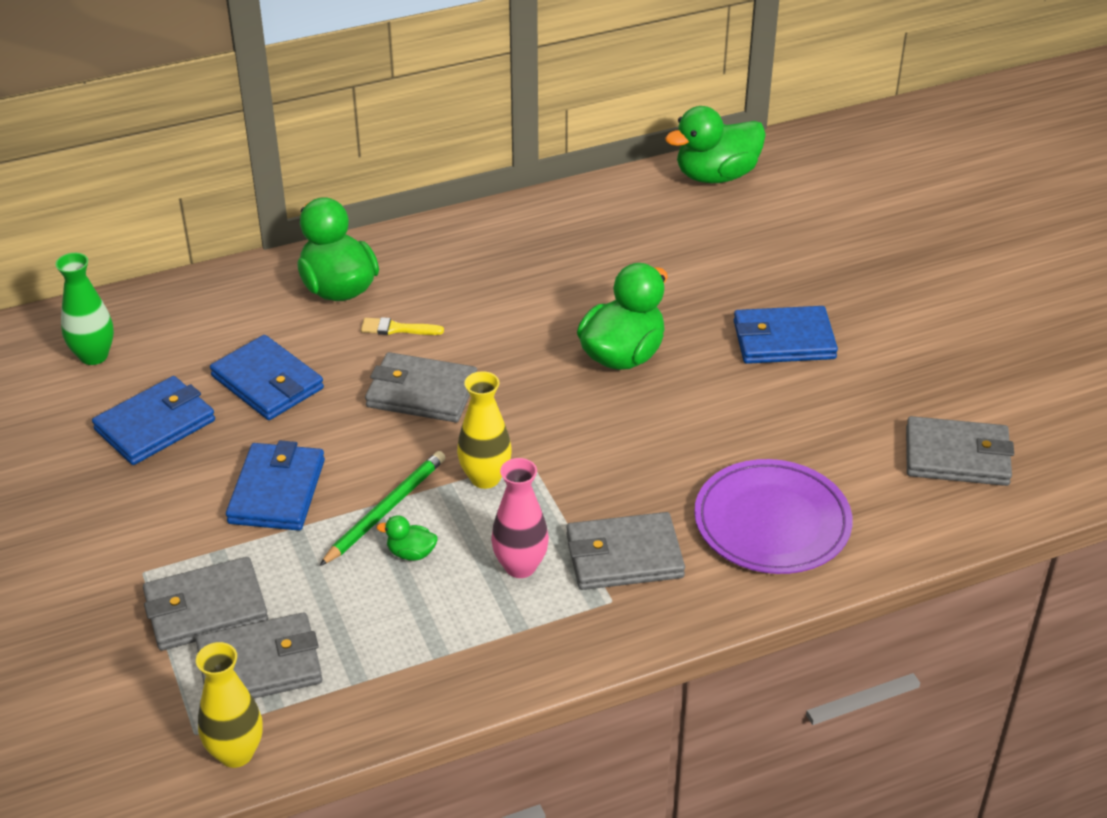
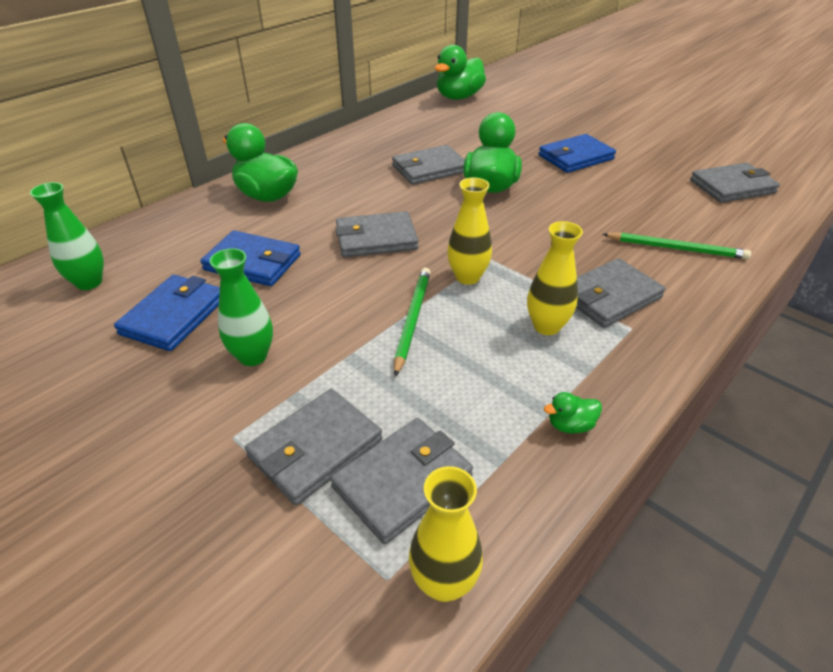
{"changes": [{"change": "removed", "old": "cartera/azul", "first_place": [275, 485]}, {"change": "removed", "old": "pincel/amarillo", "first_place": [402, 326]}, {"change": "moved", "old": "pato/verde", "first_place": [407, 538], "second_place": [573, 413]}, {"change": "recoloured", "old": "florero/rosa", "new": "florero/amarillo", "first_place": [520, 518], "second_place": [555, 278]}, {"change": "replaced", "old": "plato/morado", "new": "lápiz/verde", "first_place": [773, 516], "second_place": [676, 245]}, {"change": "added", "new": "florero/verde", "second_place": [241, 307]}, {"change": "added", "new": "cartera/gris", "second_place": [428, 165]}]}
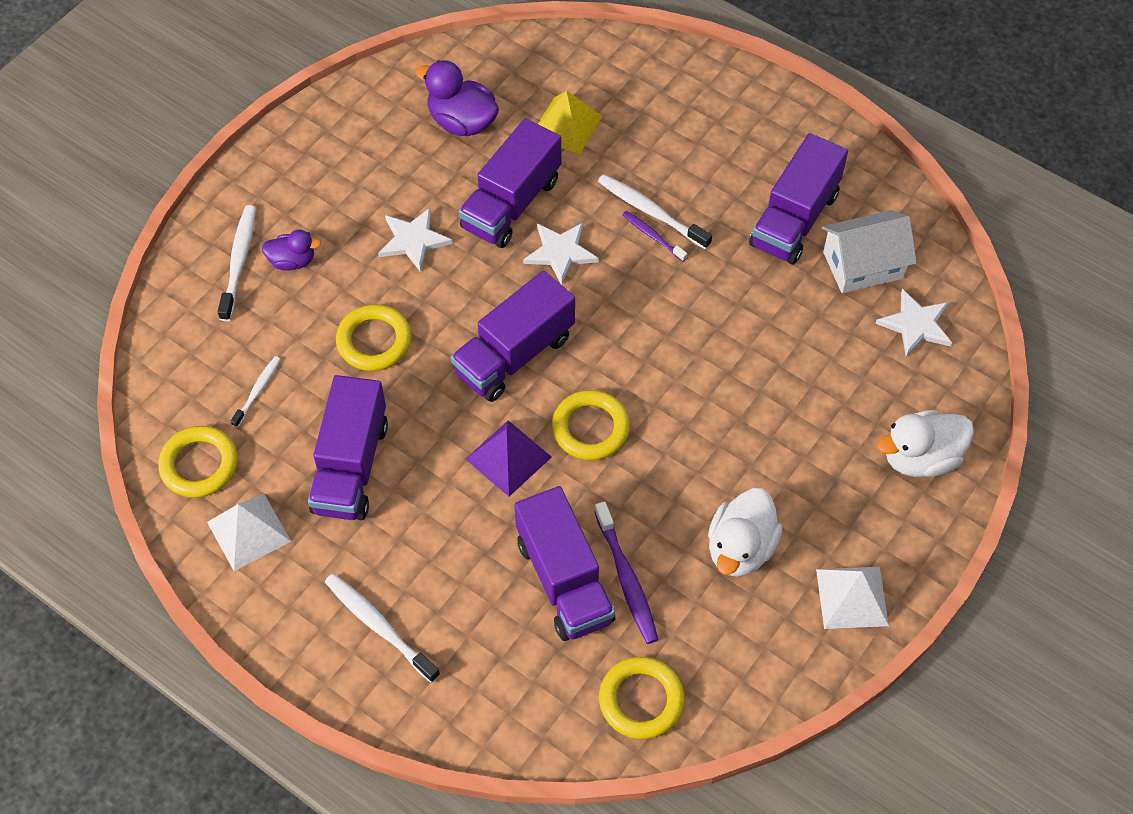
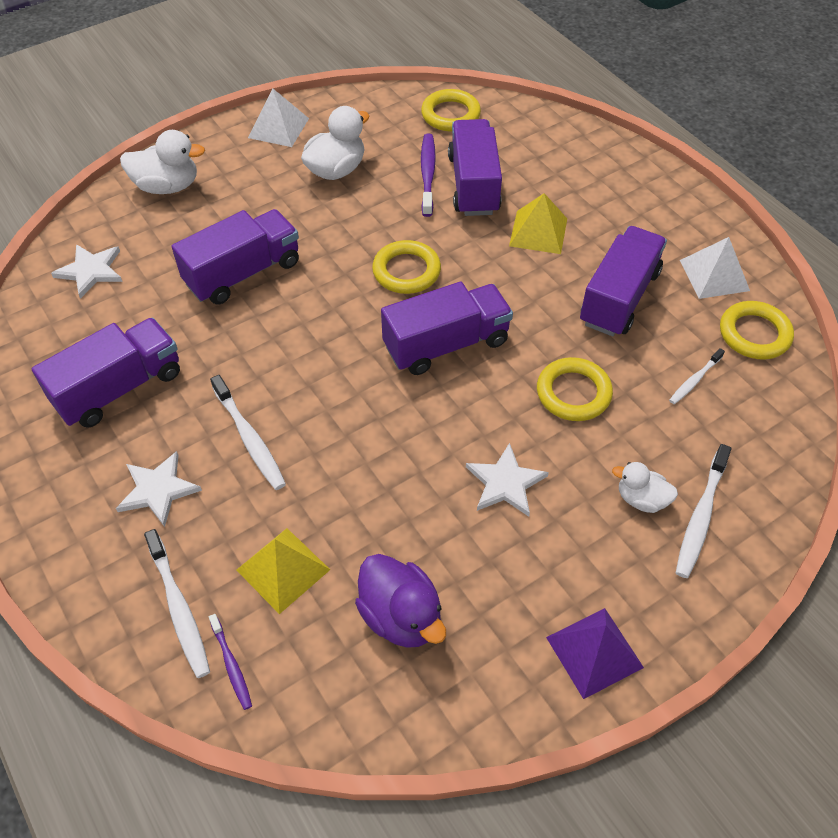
{"changes": [{"change": "recoloured", "old": "pato/morado", "new": "pato/blanco", "first_place": [291, 250], "second_place": [645, 487]}, {"change": "moved", "old": "cepillo de dientes/blanco", "first_place": [382, 628], "second_place": [177, 603]}, {"change": "moved", "old": "camión/morado", "first_place": [509, 183], "second_place": [235, 257]}, {"change": "moved", "old": "pirámide/morado", "first_place": [509, 458], "second_place": [595, 653]}, {"change": "moved", "old": "estrella/blanco", "first_place": [561, 254], "second_place": [159, 489]}, {"change": "moved", "old": "cepillo de dientes/morado", "first_place": [654, 236], "second_place": [230, 662]}, {"change": "removed", "old": "casa/blanco", "first_place": [869, 251]}, {"change": "added", "new": "pirámide/amarillo", "second_place": [538, 223]}]}
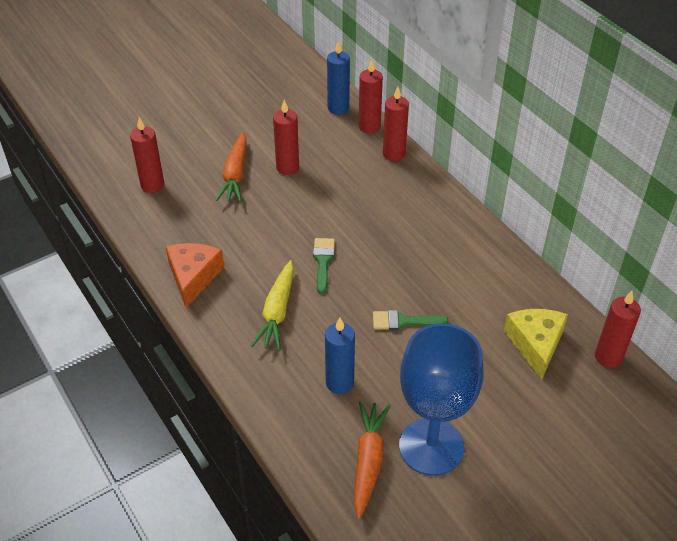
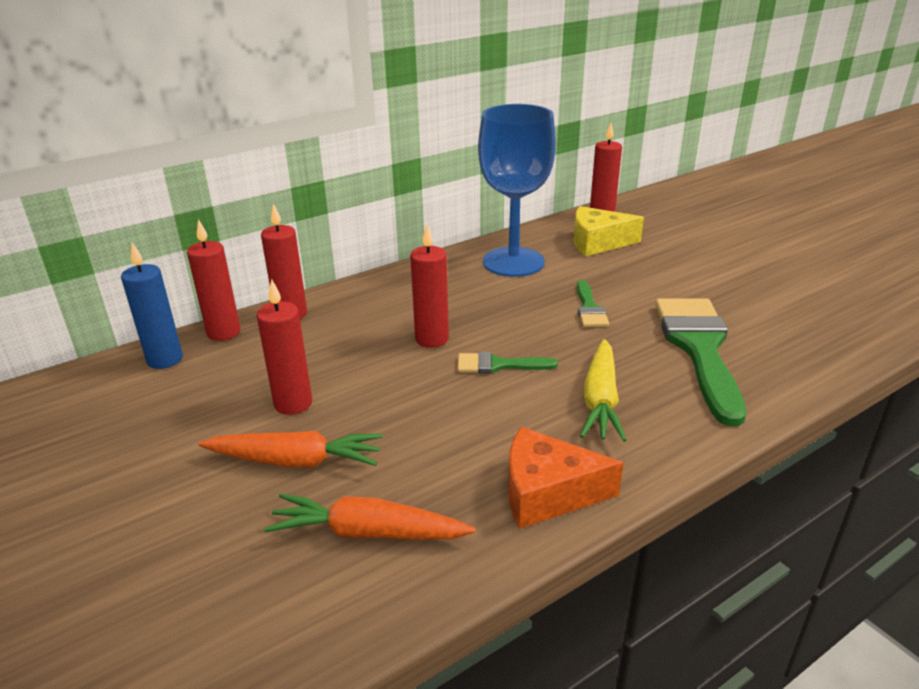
{"changes": [{"change": "moved", "old": "vela/rojo", "first_place": [147, 155], "second_place": [429, 286]}, {"change": "turned", "old": "zanahoria/amarillo", "first_place": [272, 305], "second_place": [603, 390], "degrees": 90}, {"change": "replaced", "old": "vela/azul", "new": "pincel/verde", "first_place": [340, 356], "second_place": [700, 362]}, {"change": "moved", "old": "zanahoria/naranja", "first_place": [372, 460], "second_place": [370, 516]}, {"change": "moved", "old": "copa/azul", "first_place": [441, 399], "second_place": [517, 190]}]}
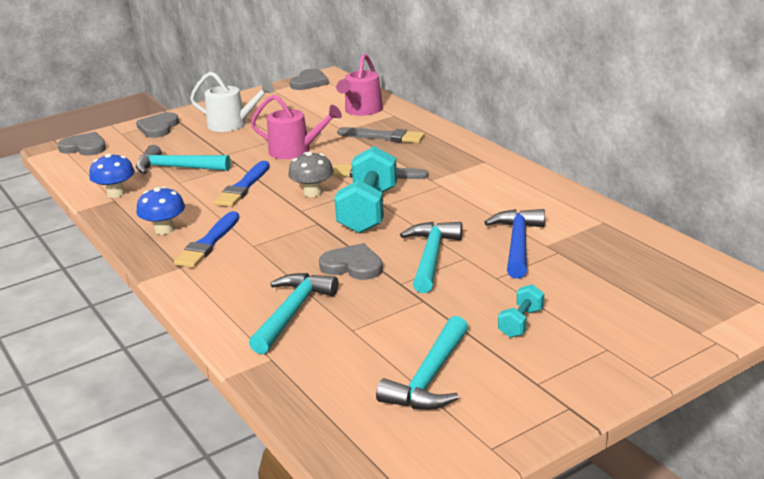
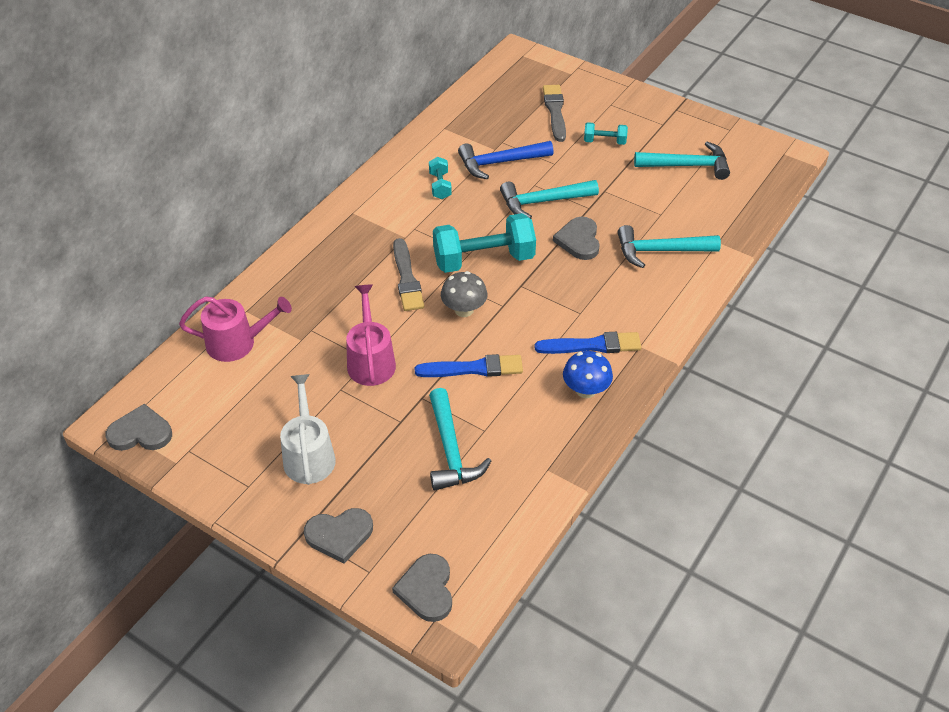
{"changes": [{"change": "removed", "old": "seta/azul", "first_place": [112, 175]}, {"change": "moved", "old": "pincel/gris", "first_place": [381, 135], "second_place": [554, 113]}, {"change": "added", "new": "mancuerna/turquesa", "second_place": [440, 178]}]}
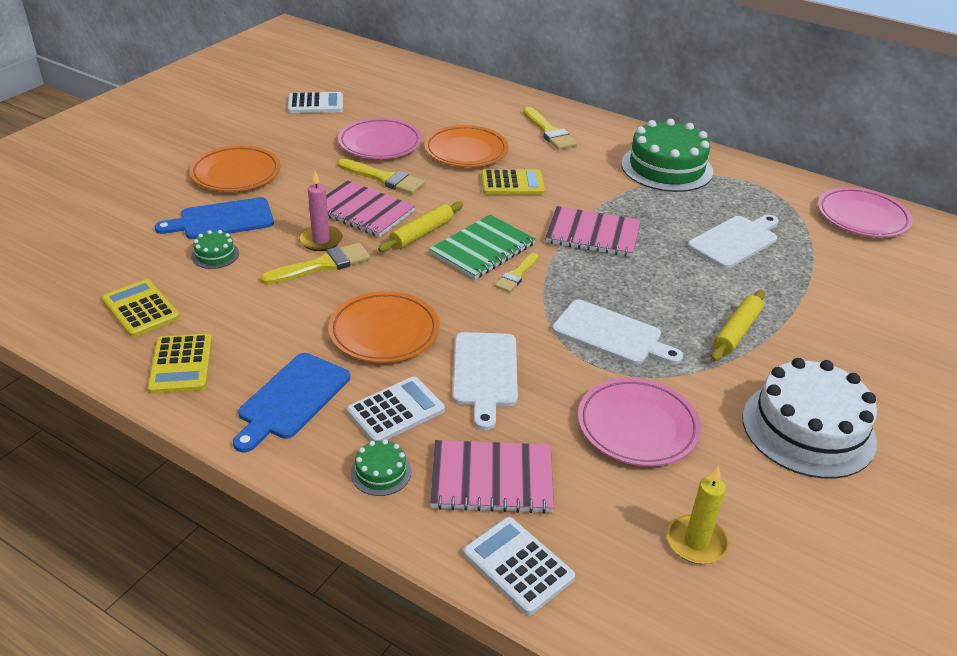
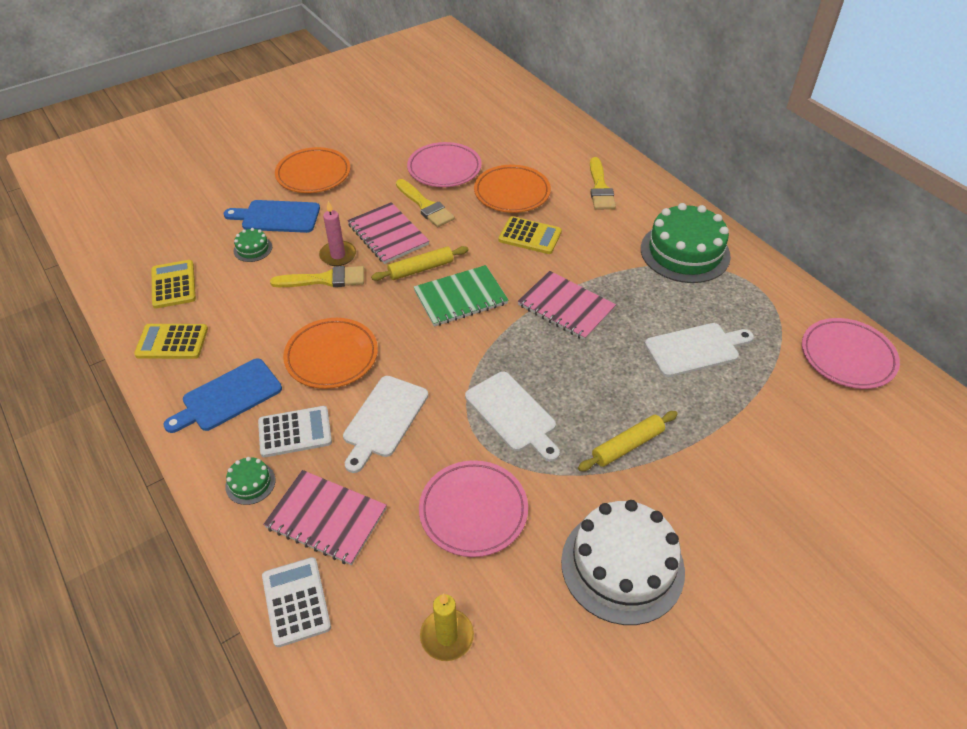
{"changes": [{"change": "turned", "old": "calculadora/amarillo", "first_place": [179, 364], "second_place": [171, 341], "degrees": 75}, {"change": "removed", "old": "calculadora/blanco", "first_place": [315, 102]}, {"change": "removed", "old": "pincel/amarillo", "first_place": [516, 272]}]}
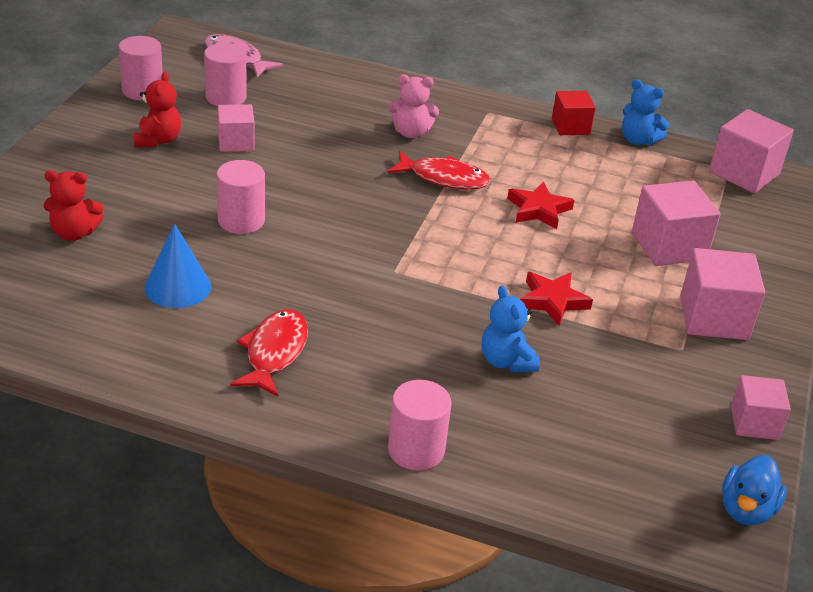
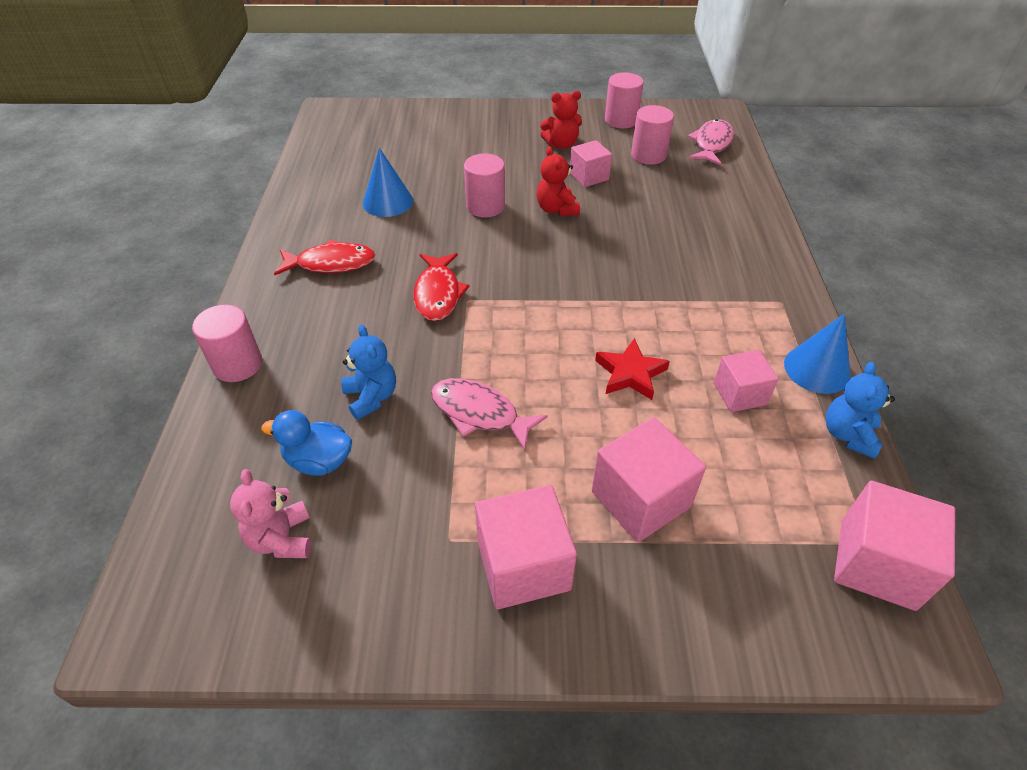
{"changes": [{"change": "moved", "old": "osito/rojo", "first_place": [74, 205], "second_place": [558, 181]}, {"change": "moved", "old": "pez/rojo", "first_place": [438, 170], "second_place": [441, 287]}, {"change": "moved", "old": "osito/rosa", "first_place": [413, 106], "second_place": [270, 513]}, {"change": "turned", "old": "osito/azul", "first_place": [511, 328], "second_place": [368, 372], "degrees": 105}, {"change": "replaced", "old": "estrella/rojo", "new": "pez/rosa", "first_place": [556, 299], "second_place": [489, 414]}, {"change": "replaced", "old": "cubo/rojo", "new": "cono/azul", "first_place": [574, 113], "second_place": [817, 354]}, {"change": "moved", "old": "pato/azul", "first_place": [754, 490], "second_place": [306, 443]}, {"change": "moved", "old": "cubo/rosa", "first_place": [761, 407], "second_place": [746, 381]}]}
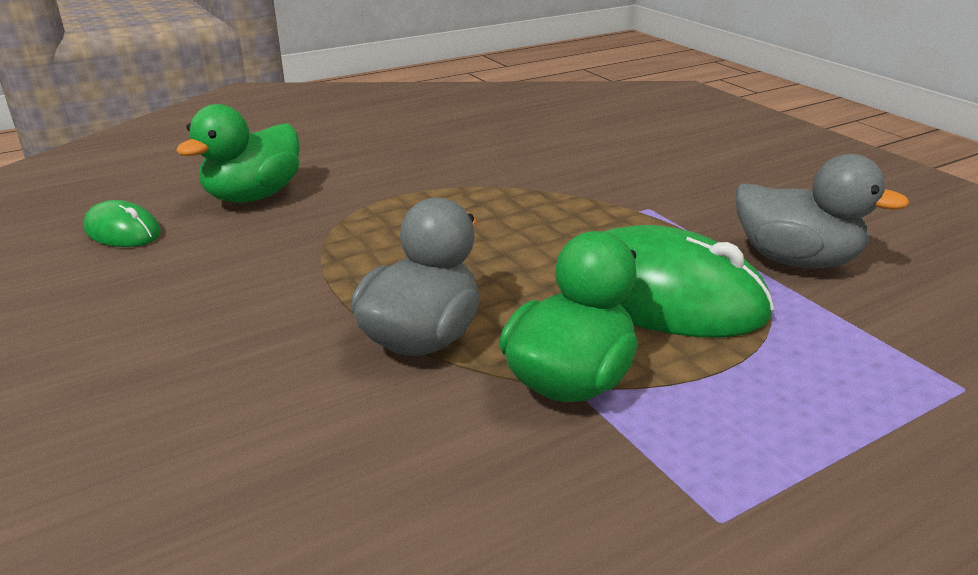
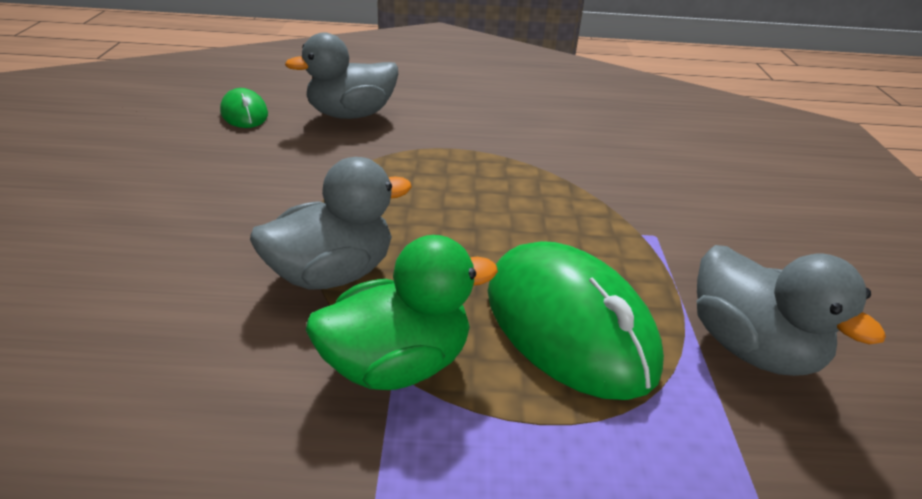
{"changes": [{"change": "recoloured", "old": "pato/verde", "new": "pato/gris", "first_place": [238, 153], "second_place": [341, 75]}]}
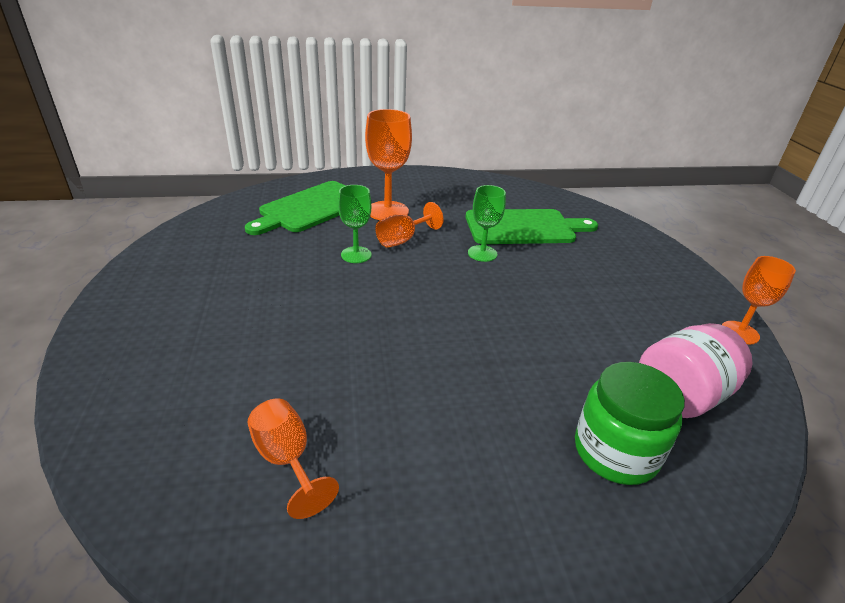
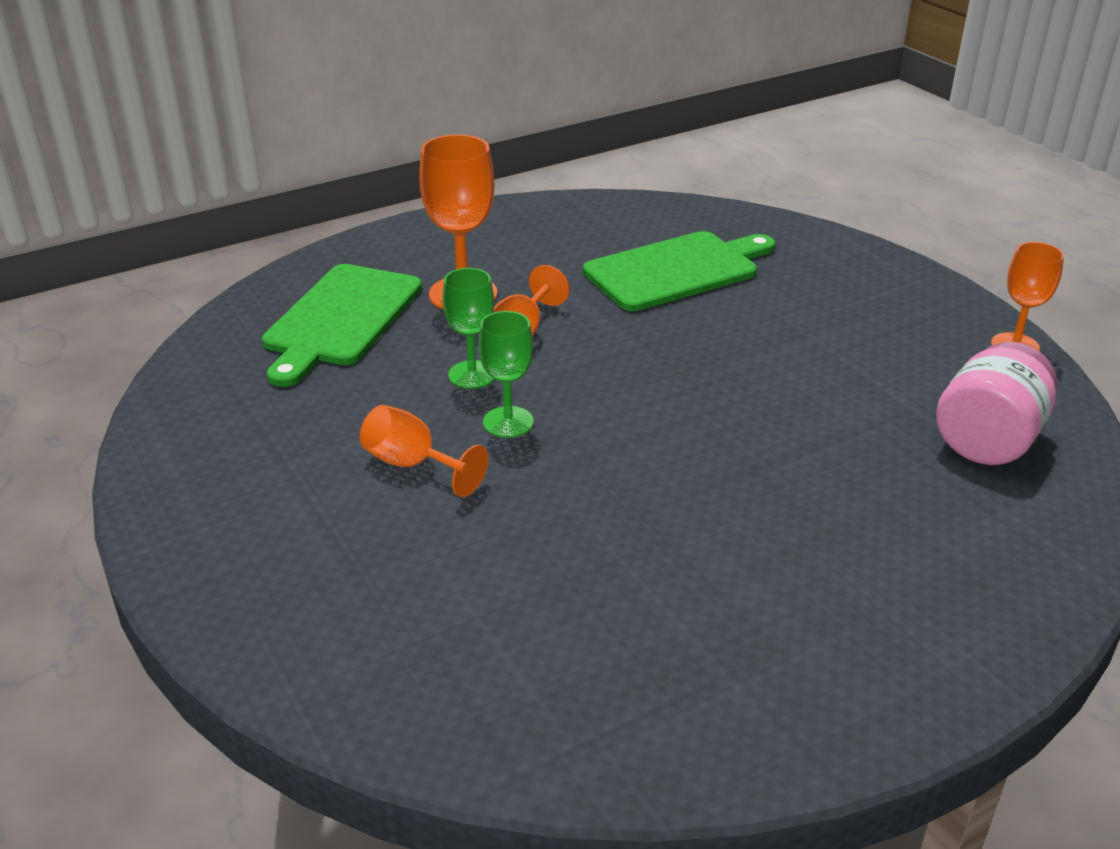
{"changes": [{"change": "moved", "old": "copa/naranja", "first_place": [293, 458], "second_place": [424, 451]}, {"change": "moved", "old": "copa/verde", "first_place": [487, 223], "second_place": [506, 374]}, {"change": "removed", "old": "tarro/verde", "first_place": [630, 423]}]}
